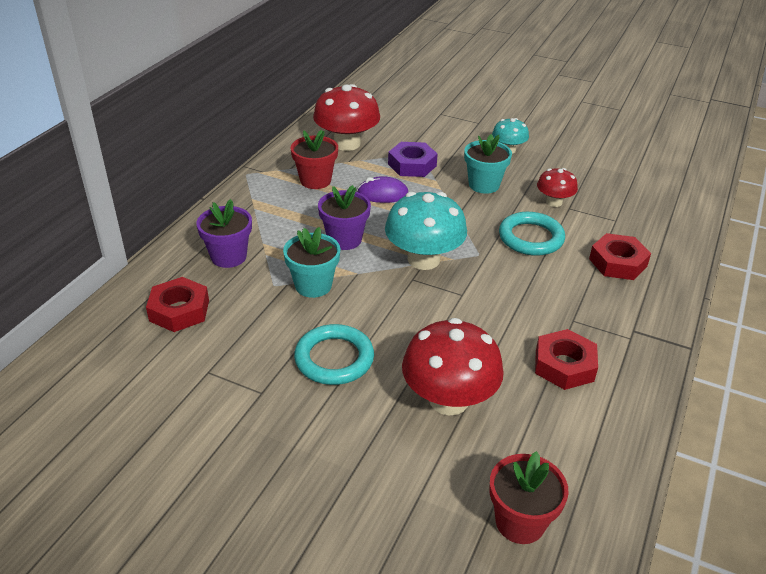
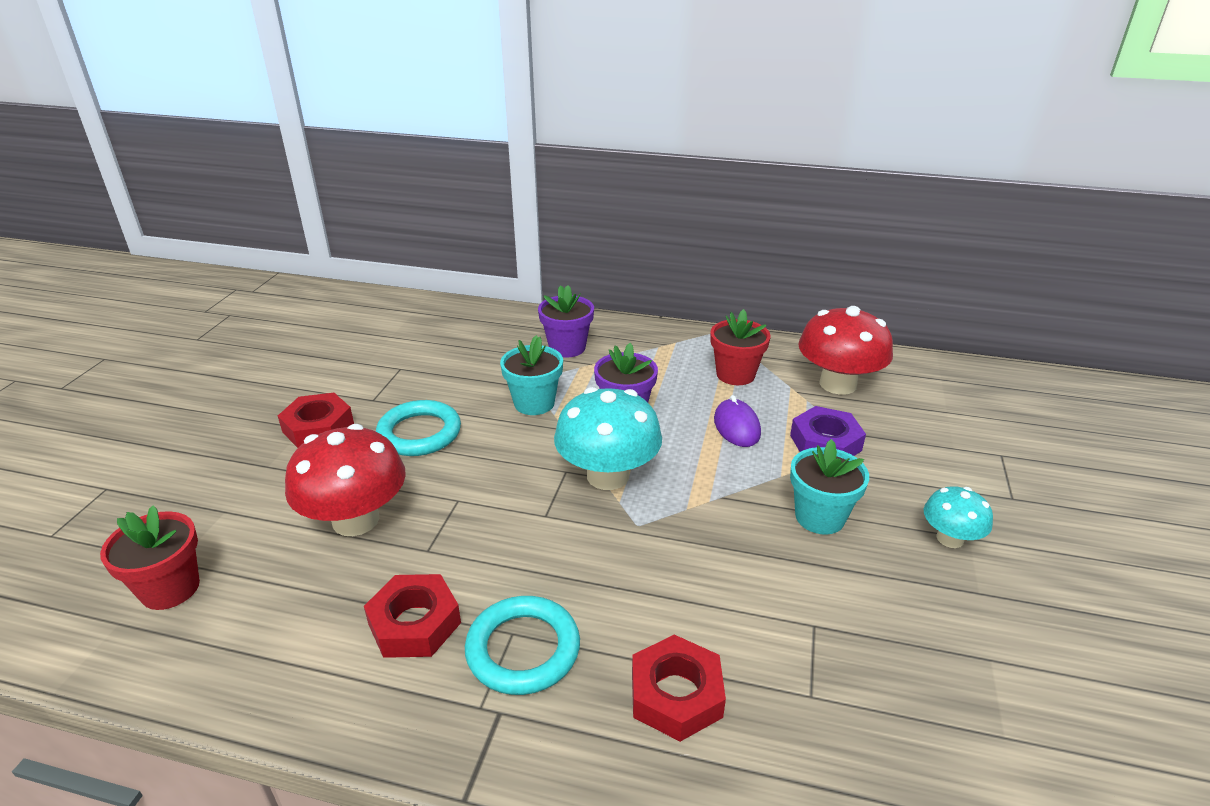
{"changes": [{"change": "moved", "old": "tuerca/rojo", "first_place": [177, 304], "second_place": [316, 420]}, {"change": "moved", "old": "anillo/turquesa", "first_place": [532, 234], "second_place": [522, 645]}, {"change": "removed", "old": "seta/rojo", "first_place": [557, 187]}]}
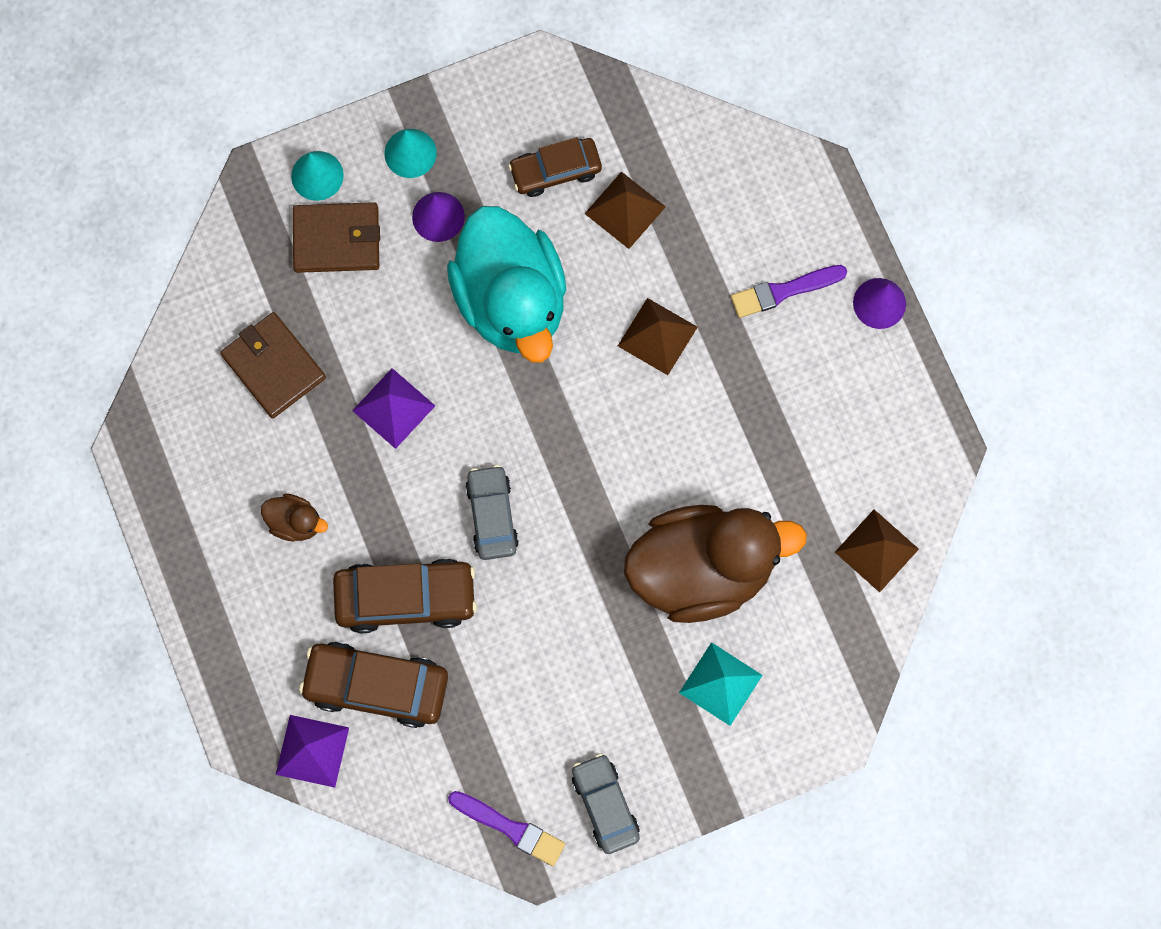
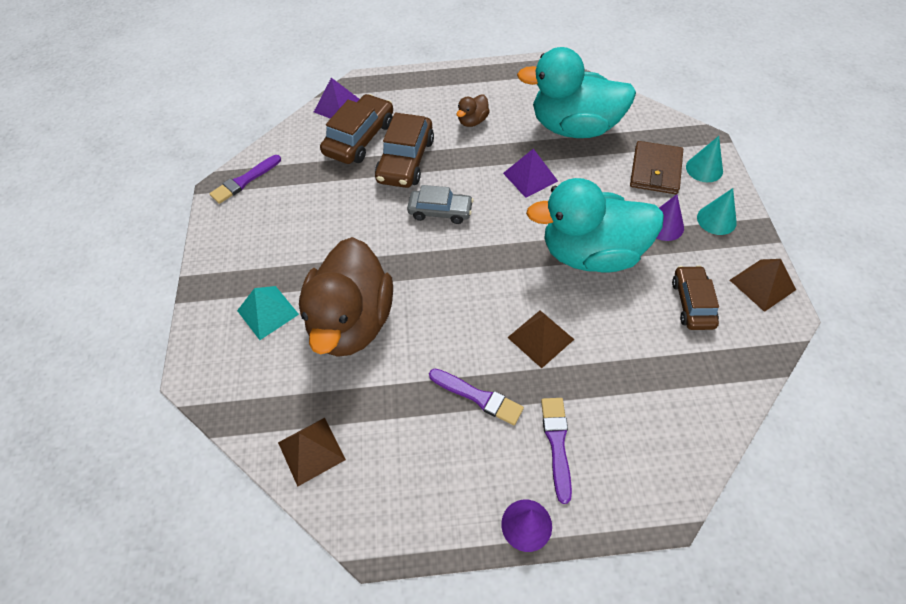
{"changes": [{"change": "replaced", "old": "cartera/marrón", "new": "pato/turquesa", "first_place": [273, 365], "second_place": [576, 92]}, {"change": "removed", "old": "coche/gris", "first_place": [606, 803]}, {"change": "moved", "old": "pirámide/marrón", "first_place": [625, 210], "second_place": [763, 285]}, {"change": "added", "new": "pincel/morado", "second_place": [476, 397]}]}
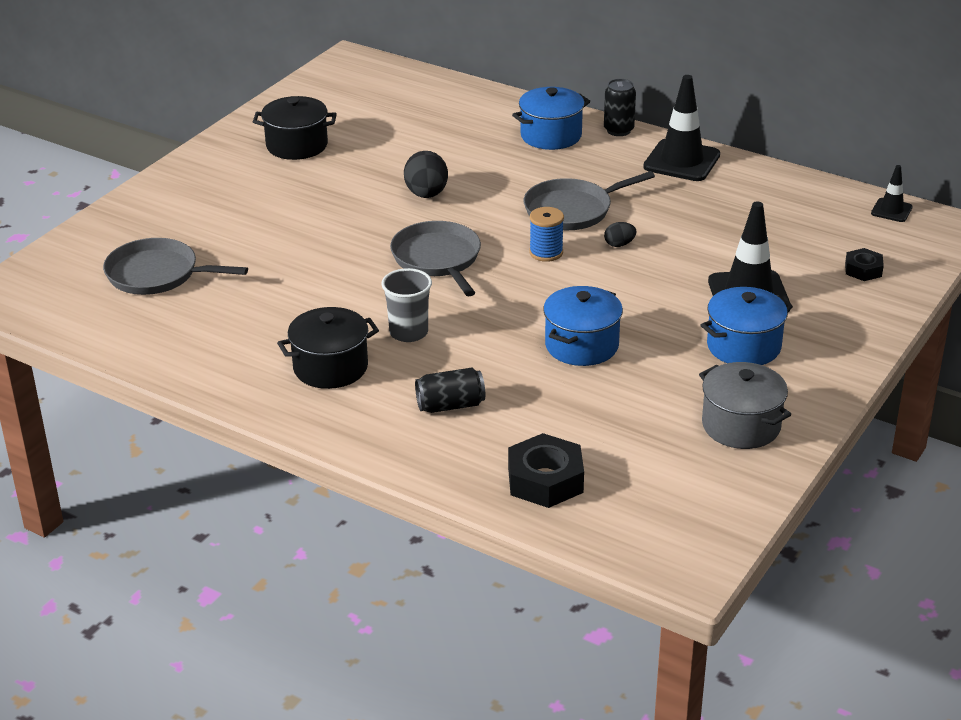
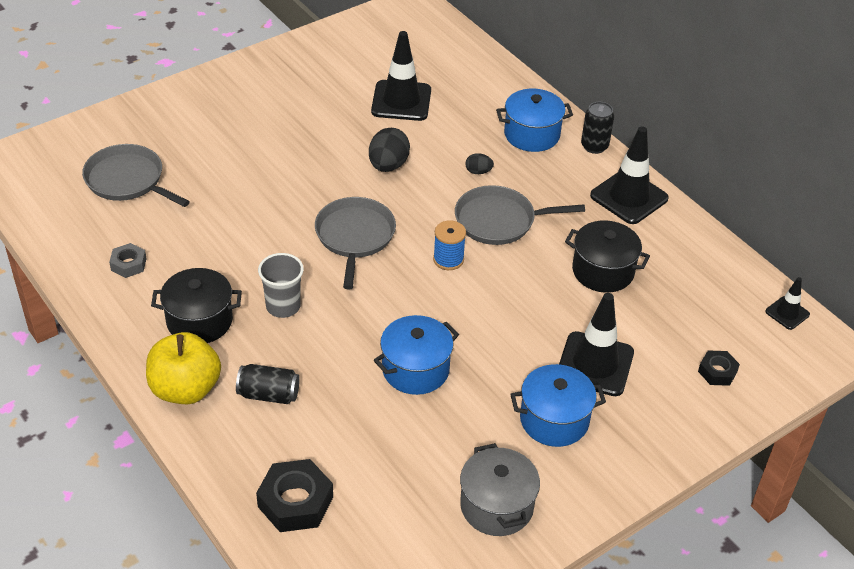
{"changes": [{"change": "moved", "old": "olla/negro", "first_place": [295, 128], "second_place": [607, 257]}, {"change": "moved", "old": "huevo/negro", "first_place": [620, 234], "second_place": [479, 163]}, {"change": "added", "new": "tuerca/gris", "second_place": [128, 260]}, {"change": "added", "new": "manzana/amarillo", "second_place": [183, 368]}, {"change": "added", "new": "cono de tráfico/negro", "second_place": [401, 76]}]}
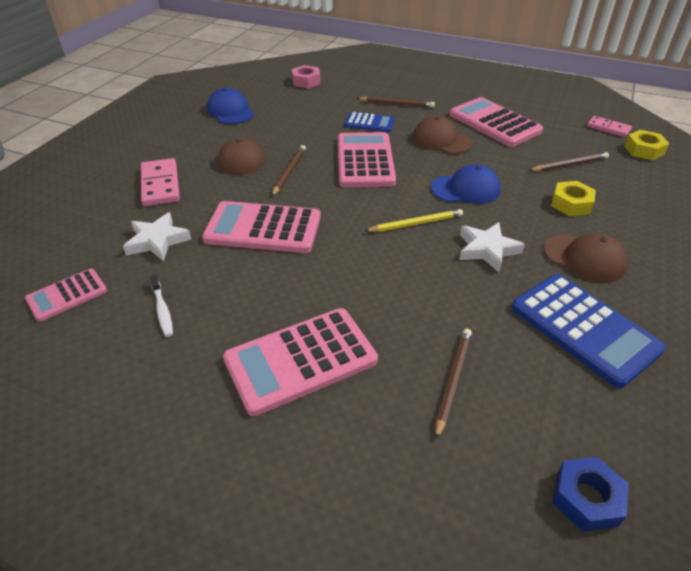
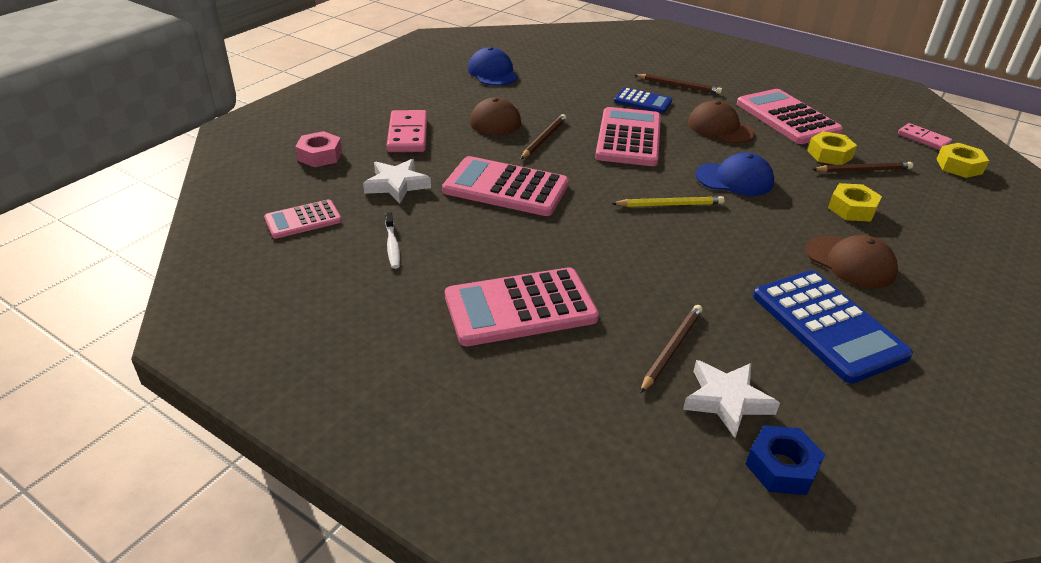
{"changes": [{"change": "moved", "old": "tuerca/rosa", "first_place": [306, 76], "second_place": [318, 149]}, {"change": "moved", "old": "estrella/blanco", "first_place": [492, 247], "second_place": [731, 399]}, {"change": "added", "new": "tuerca/amarillo", "second_place": [832, 148]}]}
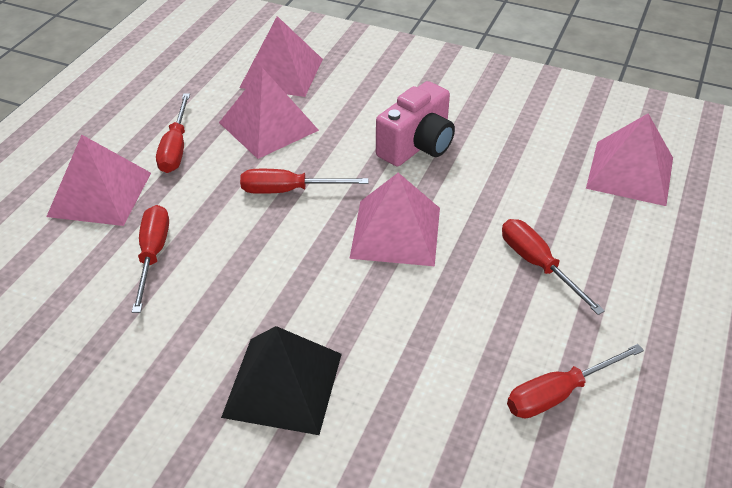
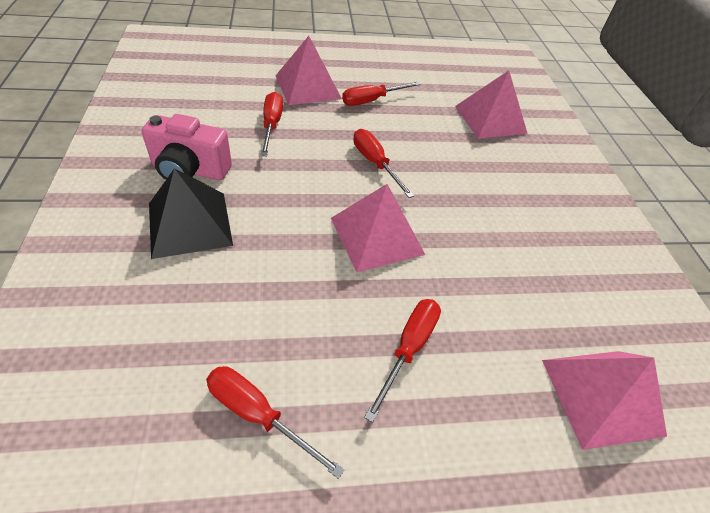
{"changes": [{"change": "turned", "old": "destornillador/rojo", "first_place": [150, 259], "second_place": [272, 124], "degrees": -60}, {"change": "removed", "old": "pirámide/rosa", "first_place": [269, 113]}, {"change": "moved", "old": "cámara/rosa", "first_place": [415, 123], "second_place": [186, 147]}]}
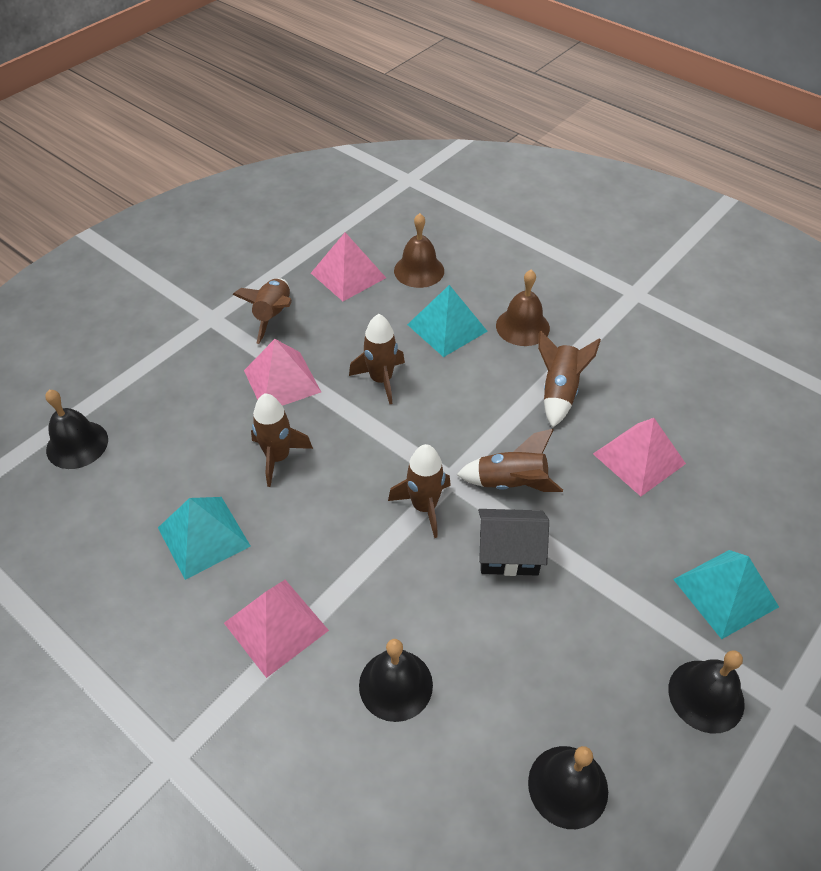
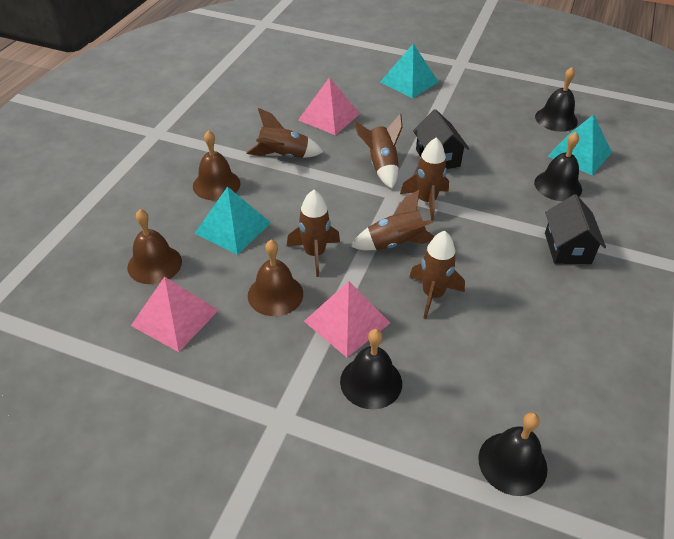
{"changes": [{"change": "moved", "old": "pirámide/turquesa", "first_place": [204, 538], "second_place": [580, 144]}, {"change": "replaced", "old": "pirámide/rosa", "new": "casa/negro", "first_place": [276, 629], "second_place": [575, 229]}, {"change": "moved", "old": "cohete/marrón", "first_place": [262, 311], "second_place": [393, 220]}, {"change": "moved", "old": "campana/negro", "first_place": [706, 692], "second_place": [371, 369]}, {"change": "added", "new": "campana/marrón", "second_place": [275, 278]}]}
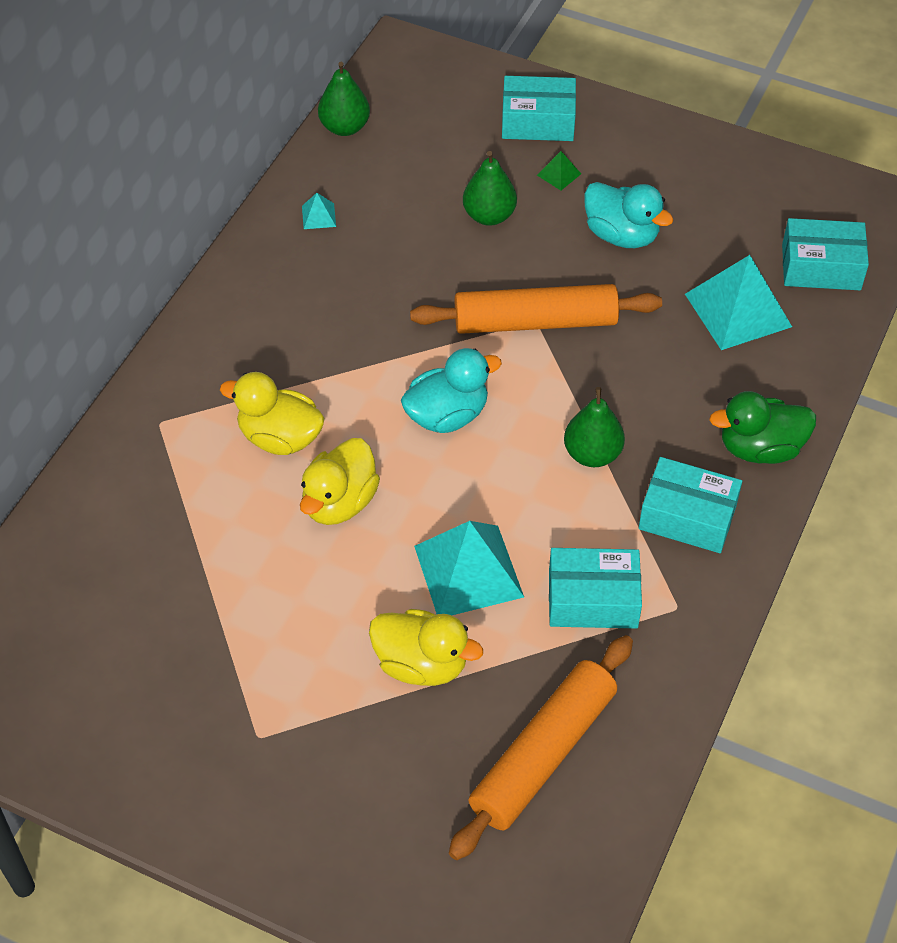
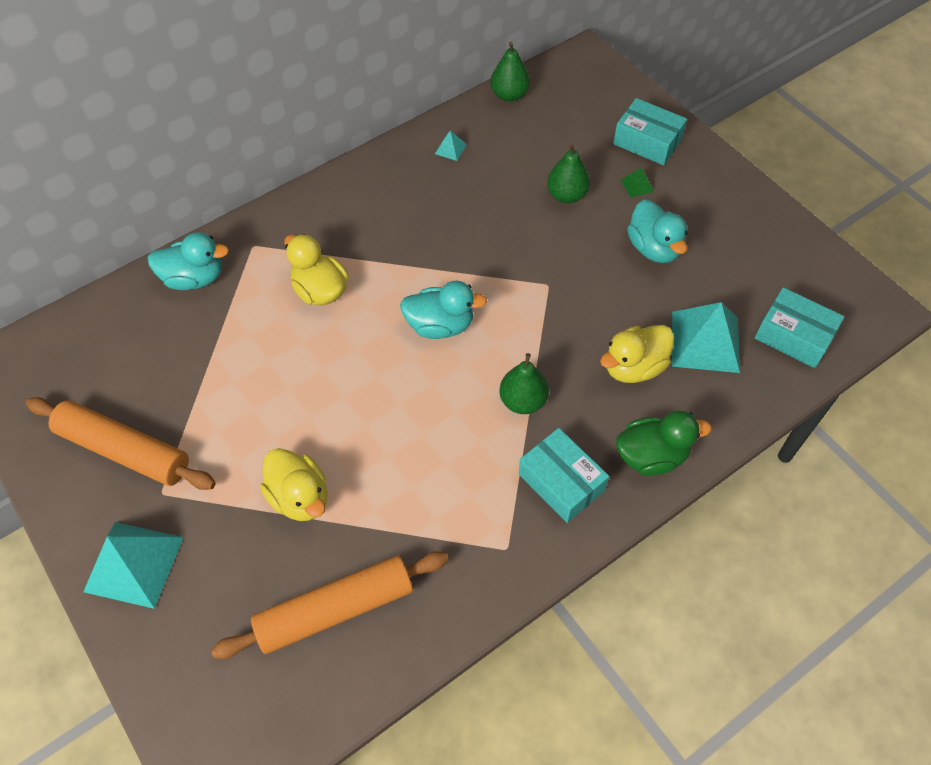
{"changes": [{"change": "moved", "old": "pato/amarillo", "first_place": [340, 481], "second_place": [637, 354]}, {"change": "moved", "old": "rodillo/naranja", "first_place": [536, 309], "second_place": [121, 443]}, {"change": "moved", "old": "pirámide/turquesa", "first_place": [469, 568], "second_place": [133, 565]}, {"change": "removed", "old": "caja/turquesa", "first_place": [595, 588]}, {"change": "turned", "old": "pato/verde", "first_place": [762, 427], "second_place": [664, 443], "degrees": 150}, {"change": "added", "new": "pato/turquesa", "second_place": [188, 261]}]}
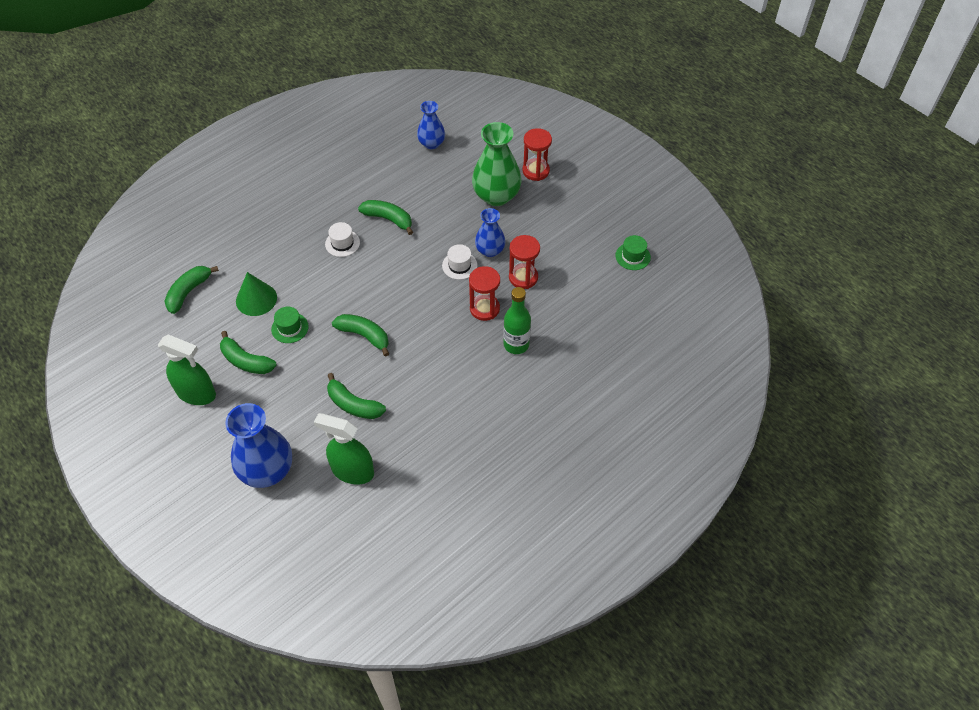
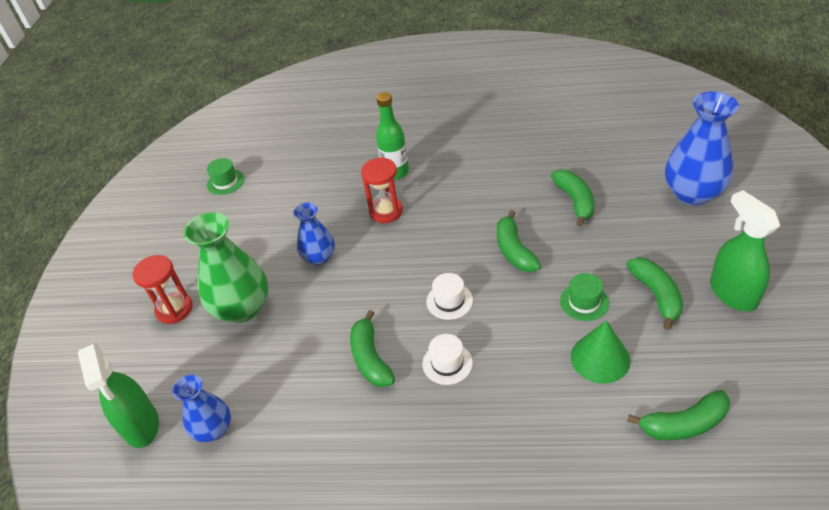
{"changes": [{"change": "moved", "old": "pulverizador/verde", "first_place": [344, 449], "second_place": [118, 395]}, {"change": "moved", "old": "sombrero/blanco", "first_place": [460, 262], "second_place": [449, 296]}, {"change": "removed", "old": "reloj de arena/rojo", "first_place": [524, 262]}]}
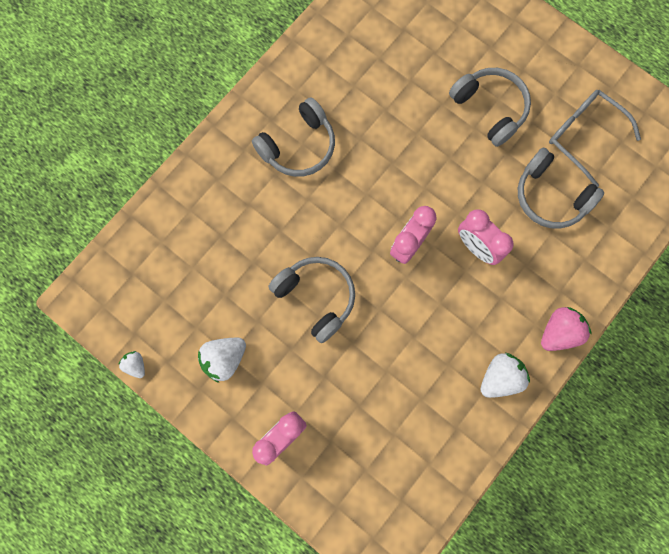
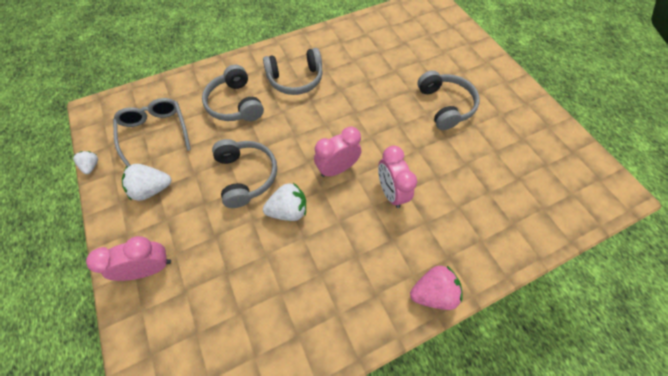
{"changes": [{"change": "moved", "old": "fresa/blanco", "first_place": [505, 375], "second_place": [284, 202]}, {"change": "moved", "old": "auriculares/gris", "first_place": [561, 188], "second_place": [233, 93]}, {"change": "moved", "old": "gafas/gris", "first_place": [595, 138], "second_place": [152, 132]}]}
